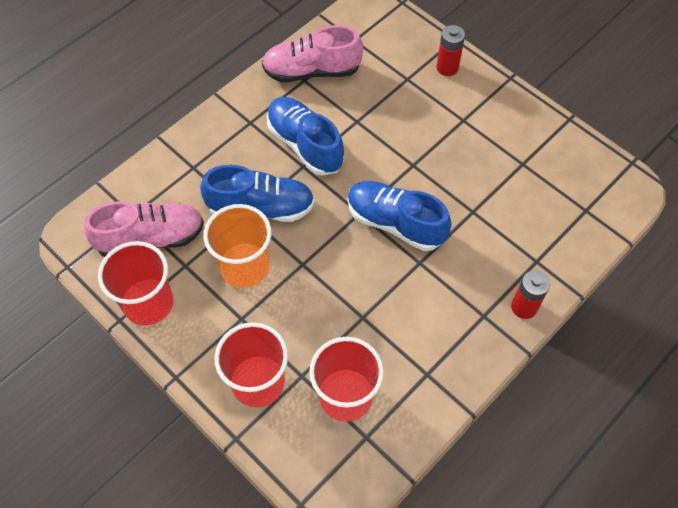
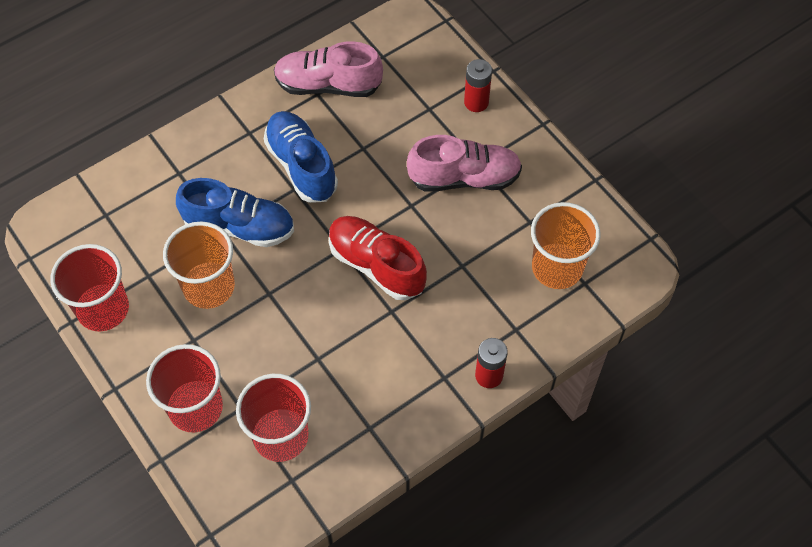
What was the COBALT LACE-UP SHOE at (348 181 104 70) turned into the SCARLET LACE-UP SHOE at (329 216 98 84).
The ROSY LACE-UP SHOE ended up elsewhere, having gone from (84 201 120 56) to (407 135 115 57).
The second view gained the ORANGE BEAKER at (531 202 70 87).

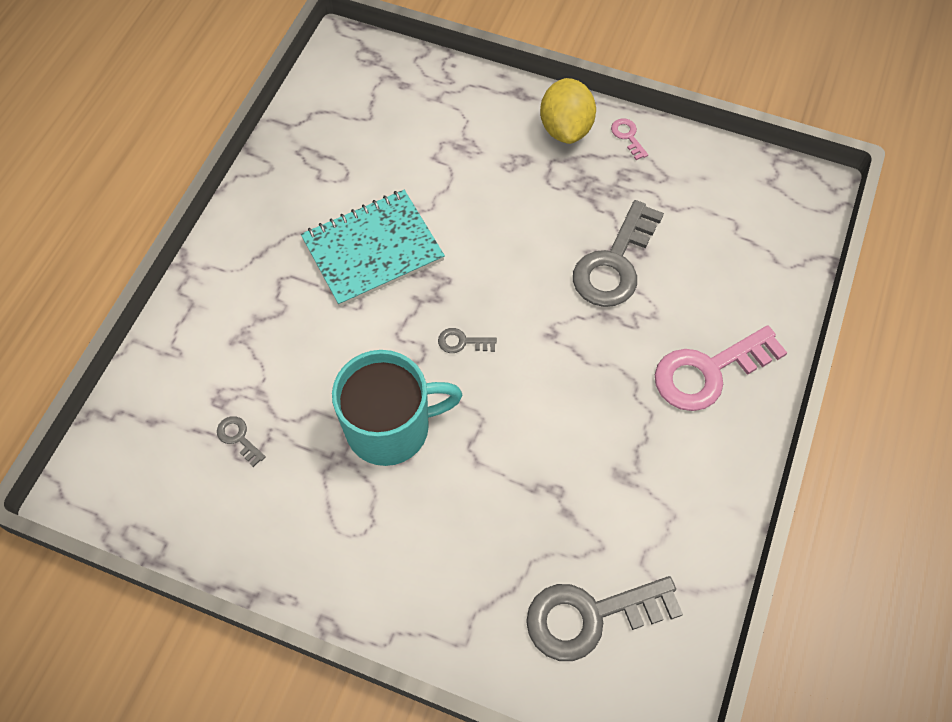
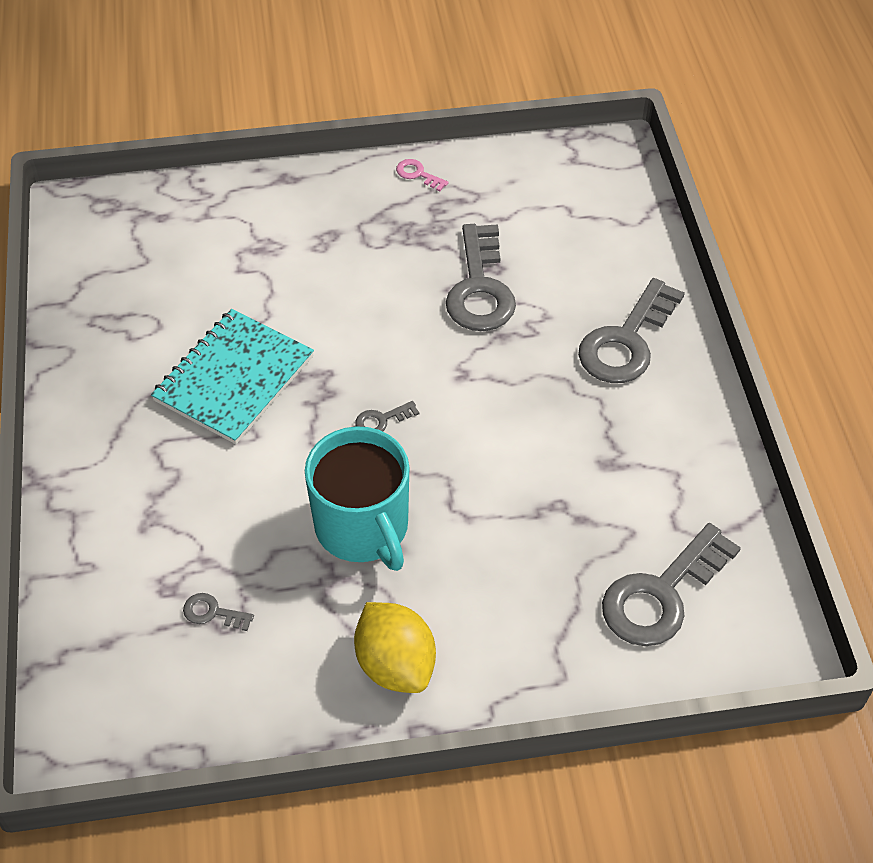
The AQUA TEA MUG at (332 350 130 116) ended up facing another way, 105 degrees clockwise from before.
The YELLOW CITRUS FRUIT ended up elsewhere, having gone from (540 78 56 66) to (354 602 82 91).
What was the ROSY KEY at (655 325 132 86) turned into the GRAY KEY at (578 278 107 105).

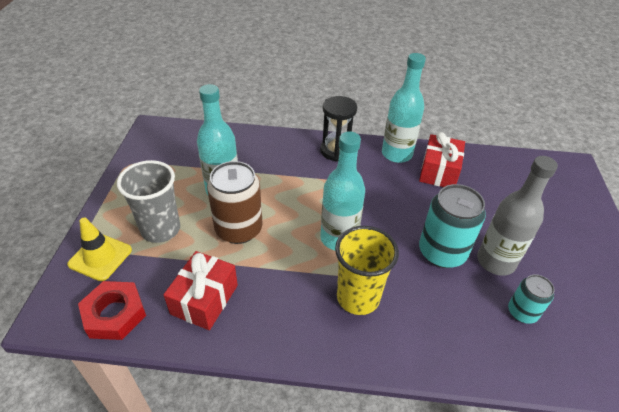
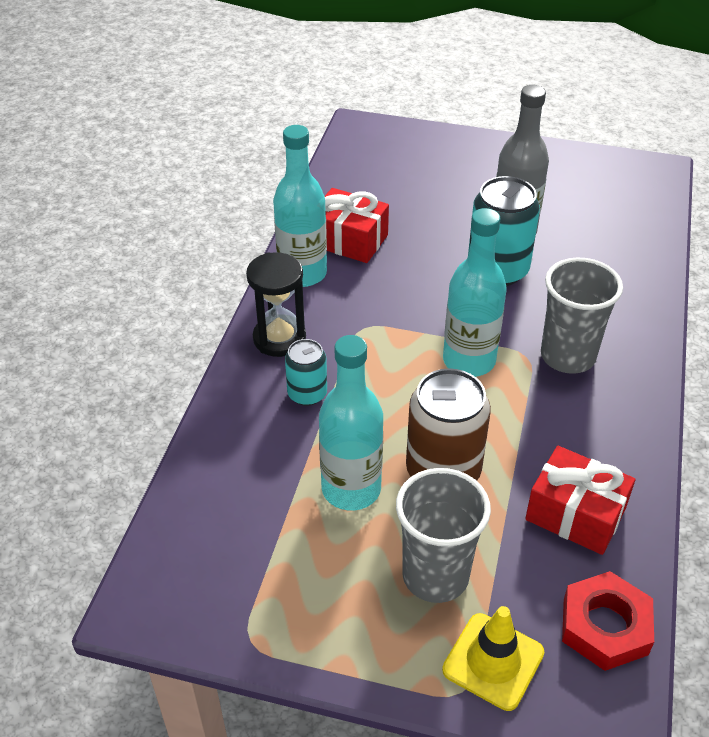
The AQUA SODA CAN ended up elsewhere, having gone from (508 274 46 50) to (285 339 42 67).
What was the YELLOW BEAKER at (335 226 64 89) turned into the GRAY BEAKER at (541 258 82 116).

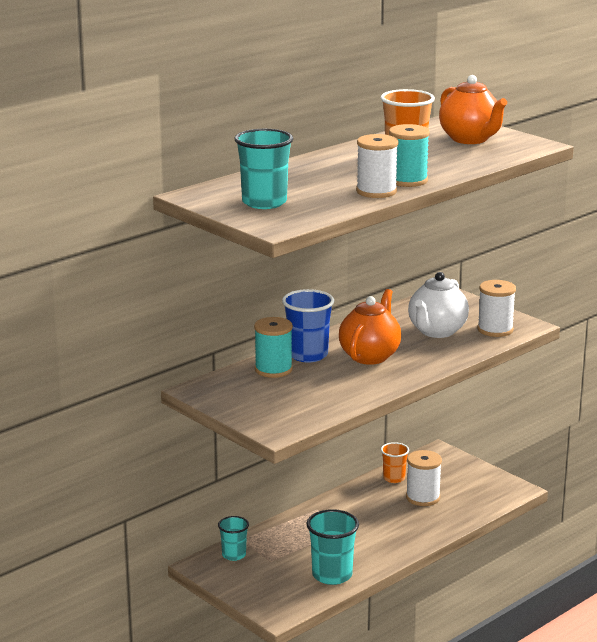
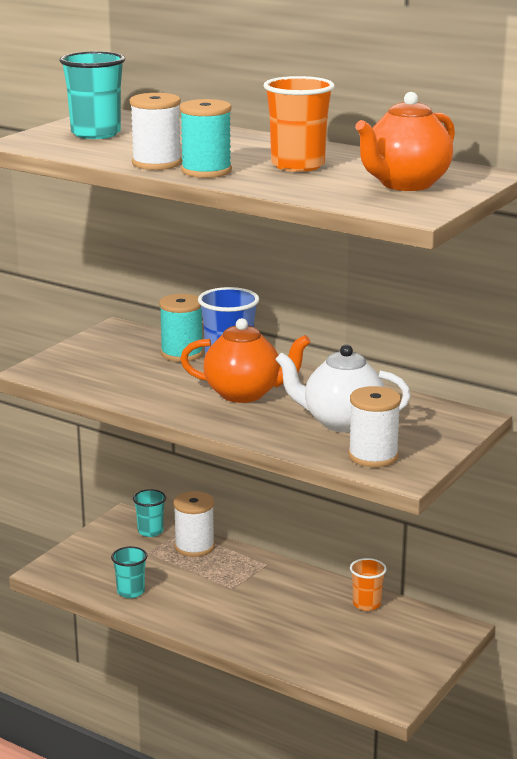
The size of the AQUA BEAKER at (306 509 53 76) changed by a factor of 0.61.
The PURE WHITE SPOOL ended up elsewhere, having gone from (406 450 36 56) to (173 491 42 66).

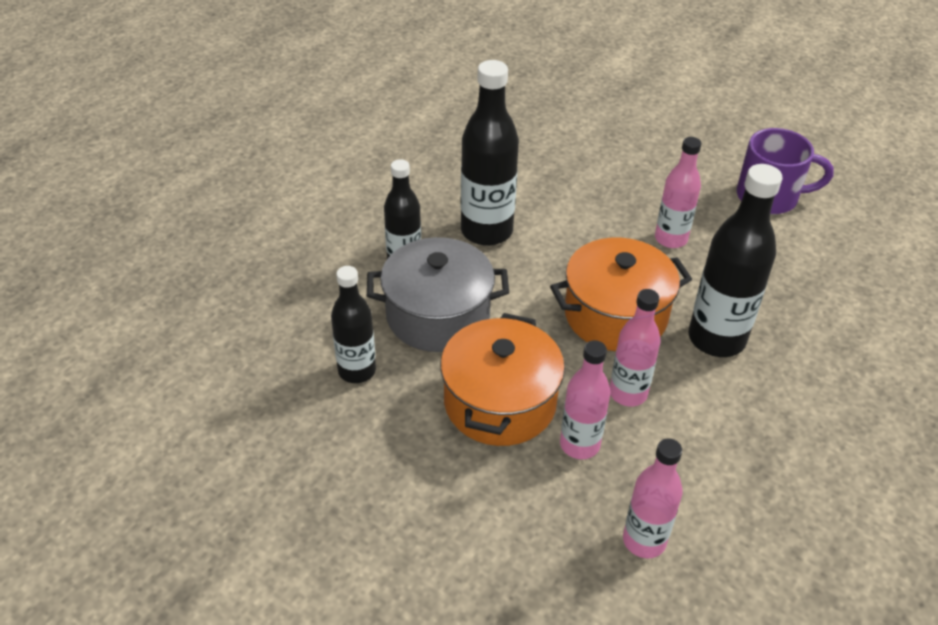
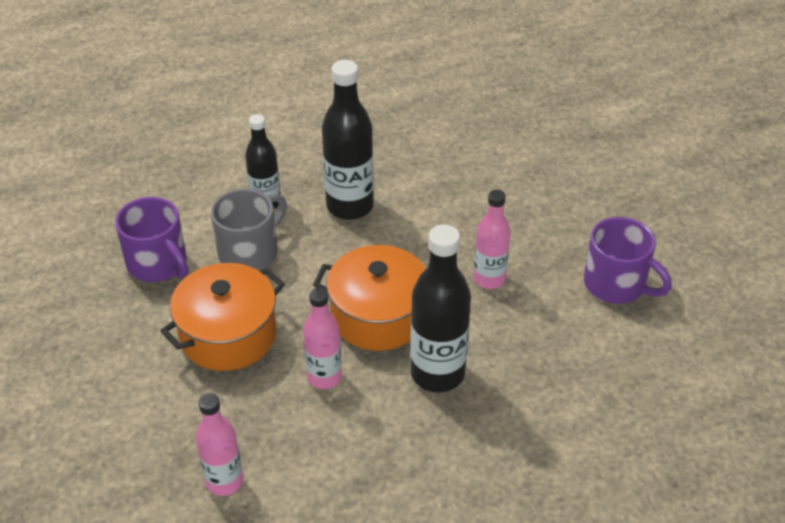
Where the BLACK BOTTLE stood at (331 266 45 117), the ROYAL PURPLE TEA MUG came to stand at (115 197 73 85).
Where the GRAY COOKING POT stood at (367 237 142 115), the GRAY TEA MUG came to stand at (211 189 76 82).
The second view lost the ROSY BOTTLE at (560 340 50 119).

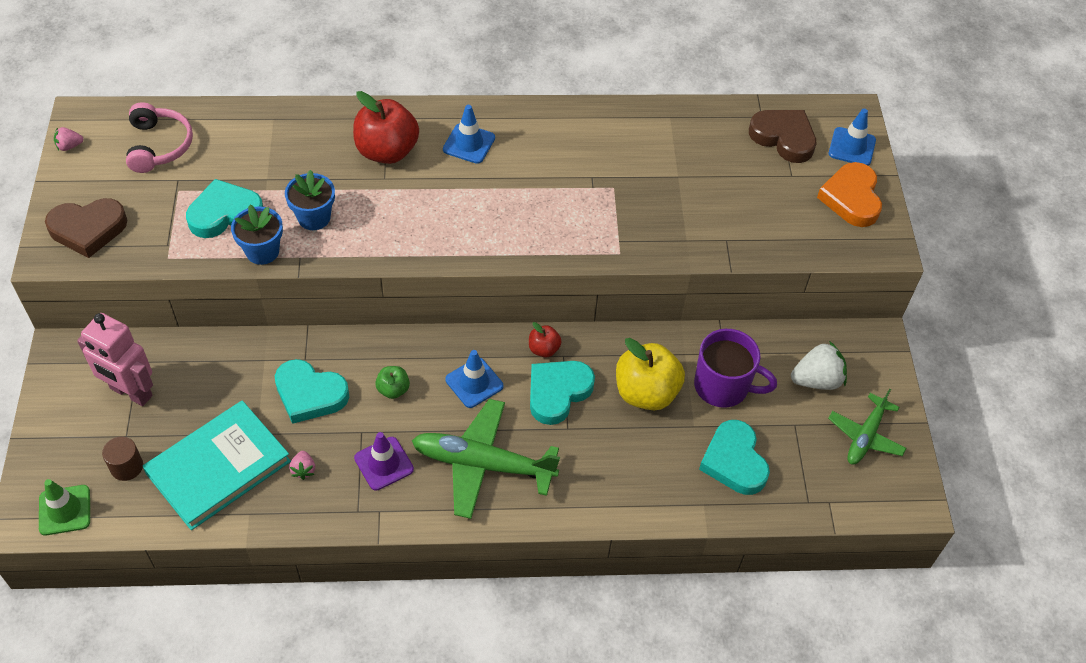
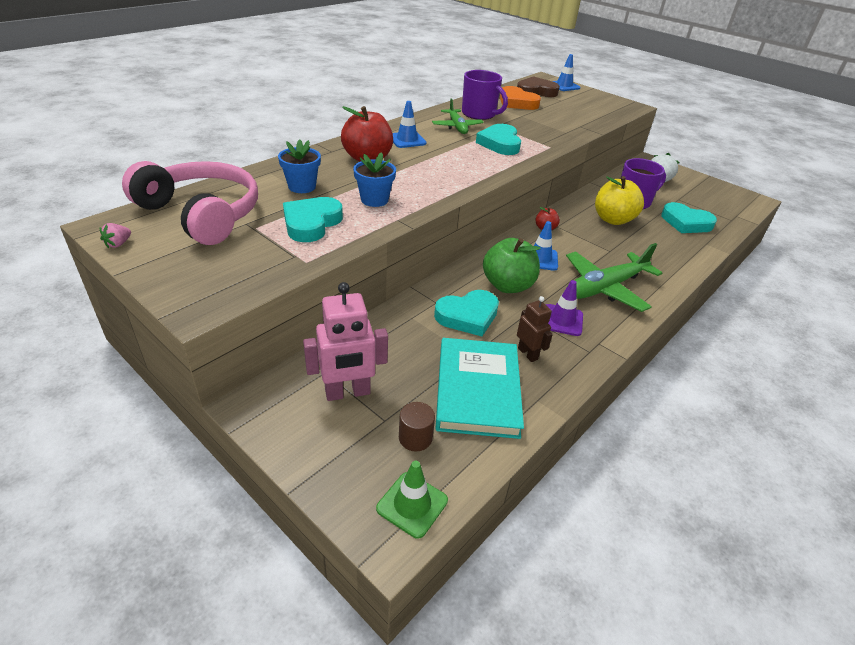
The size of the ROSY HEADSET at (126 102 67 71) changed by a factor of 1.71.
The COBALT POTTED PLANT ended up elsewhere, having gone from (231 205 52 60) to (278 139 43 54).
The GREEN AEROPLANE ended up elsewhere, having gone from (828 388 78 77) to (432 98 52 36).
The second view gained the ROYAL PURPLE TEA MUG at (462 70 46 50).
The AQUA HEART SHAPE ended up elsewhere, having gone from (530 361 65 64) to (476 124 45 31).
The size of the GREEN APPLE at (375 366 35 33) changed by a factor of 2.03.
The ORANGE HEART SHAPE ended up elsewhere, having gone from (817 162 65 65) to (500 86 41 24).
Where the ROSY BERRY stood at (289 451 26 29), the BROWN ROBOT FIGURE came to stand at (517 296 36 66).
The second view lost the BROWN HEART SHAPE at (45 198 83 60).

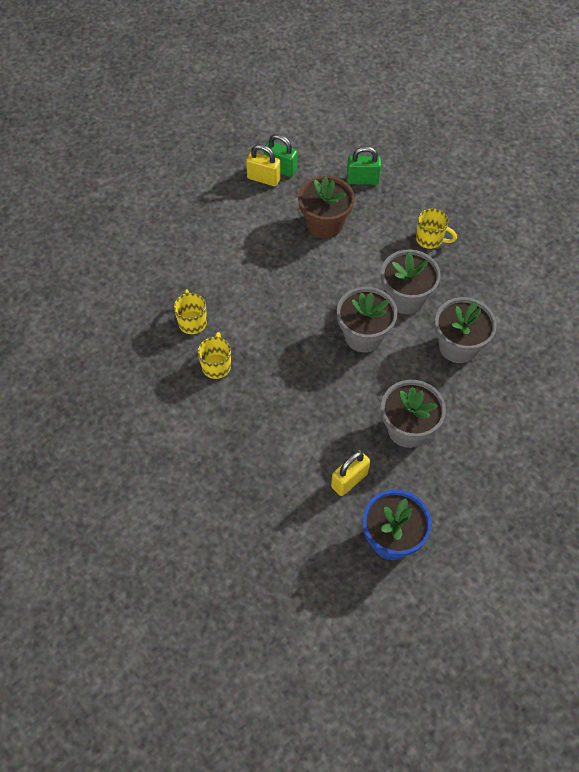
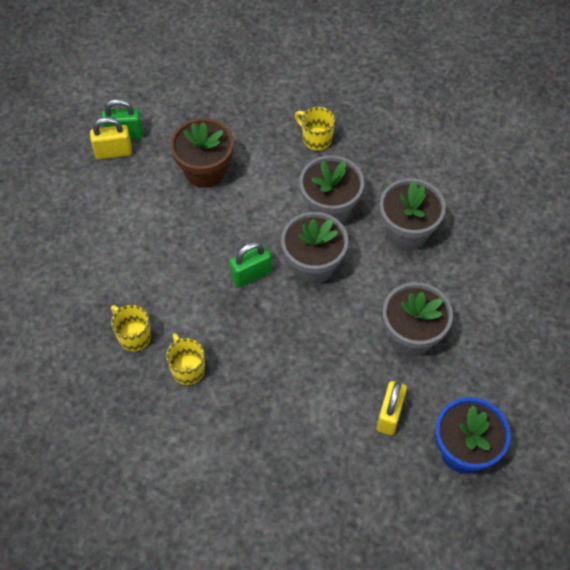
The GREEN LOCK ended up elsewhere, having gone from (347 146 34 39) to (229 242 43 46).
The YELLOW TEA MUG at (416 208 41 41) ended up facing another way, 135 degrees counterclockwise from before.

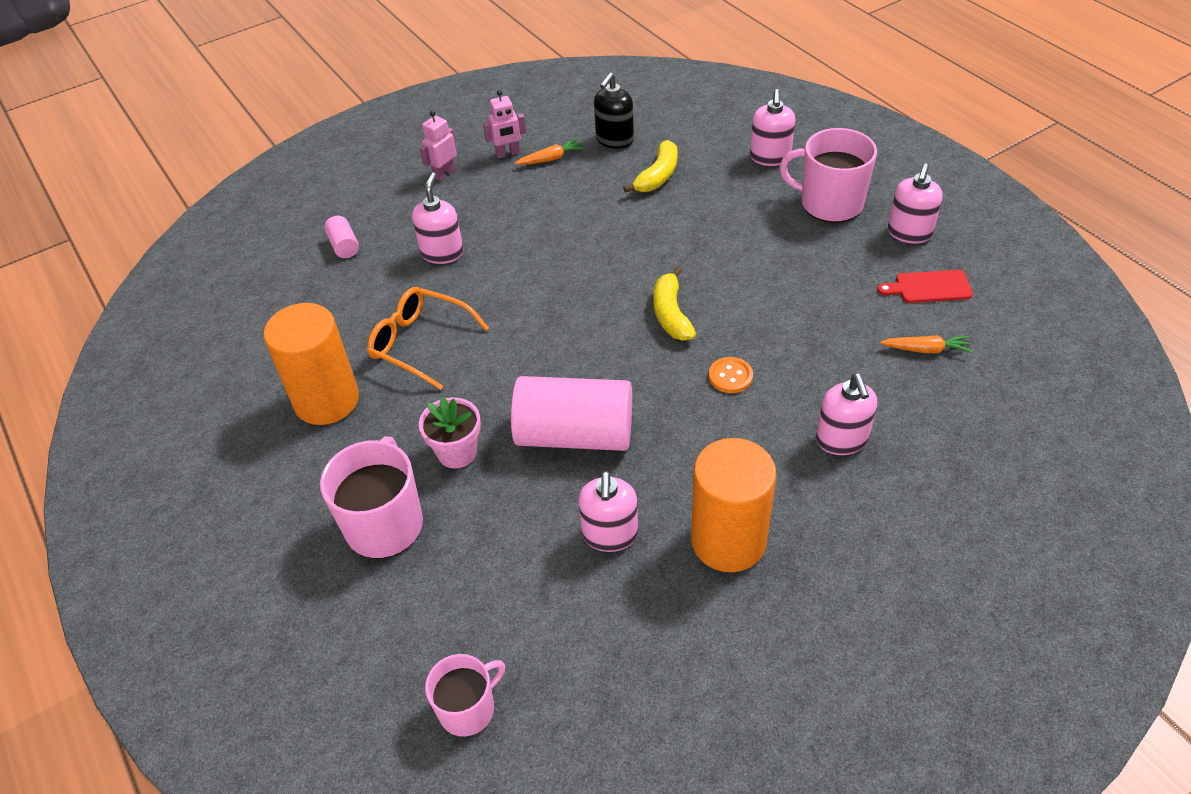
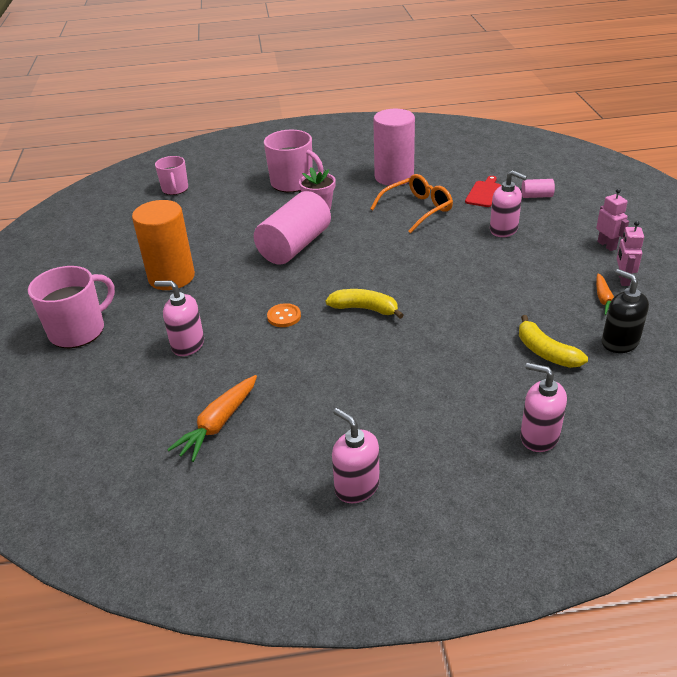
The ROSY TEA MUG ended up elsewhere, having gone from (779 128 98 95) to (28 266 87 82).
The size of the ORANGE ROOT VEGETABLE at (880 335 92 18) changed by a factor of 1.56.
What was the ORANGE CYLINDER SHAPE at (264 303 95 122) turned into the ROSY CYLINDER SHAPE at (373 109 42 77).
The SCARLET CHOPPING BOARD ended up elsewhere, having gone from (877 270 96 33) to (465 176 36 31).
The second view lost the ROSY SOAP PUMP at (578 471 60 81).

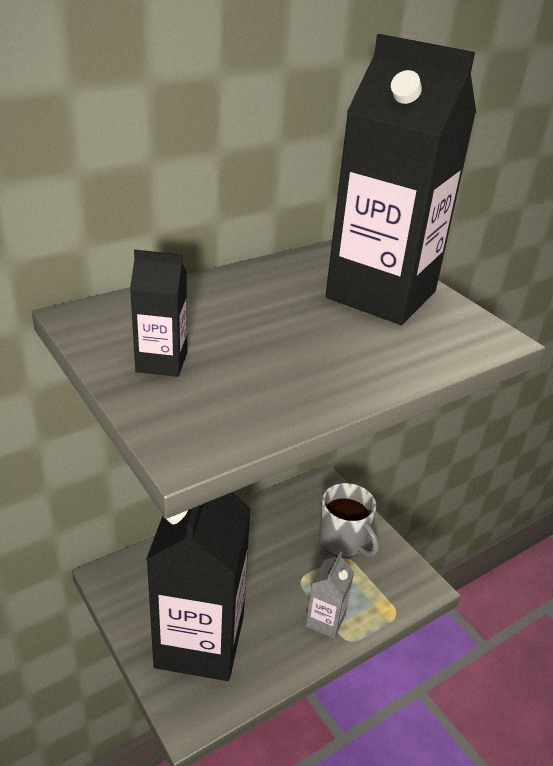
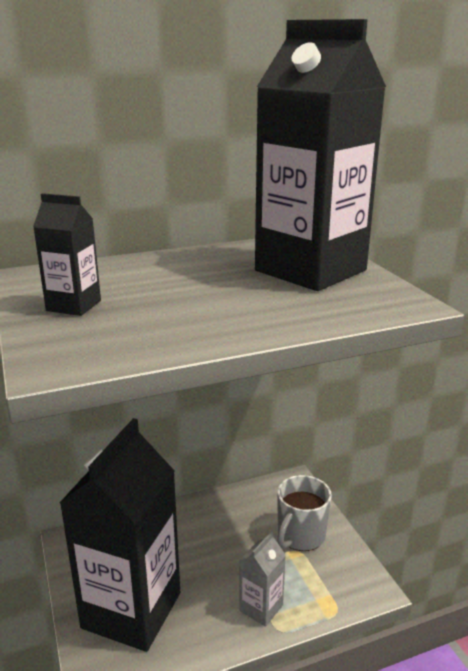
The GRAY TEA MUG at (319 483 60 75) ended up facing another way, 60 degrees clockwise from before.

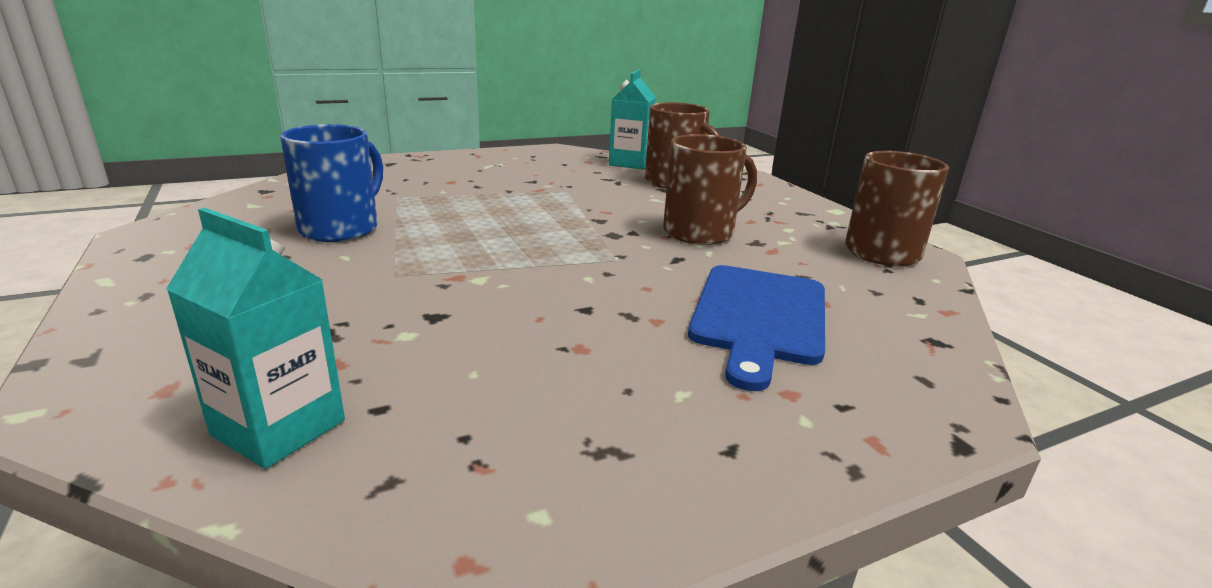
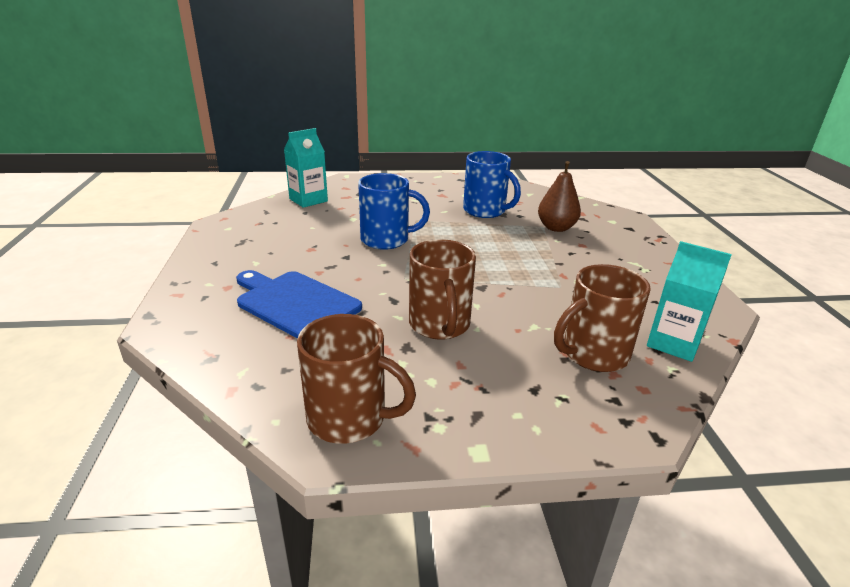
The second view gained the COBALT TEA MUG at (358 173 72 77).
The second view gained the BROWN PEAR at (538 161 43 71).

